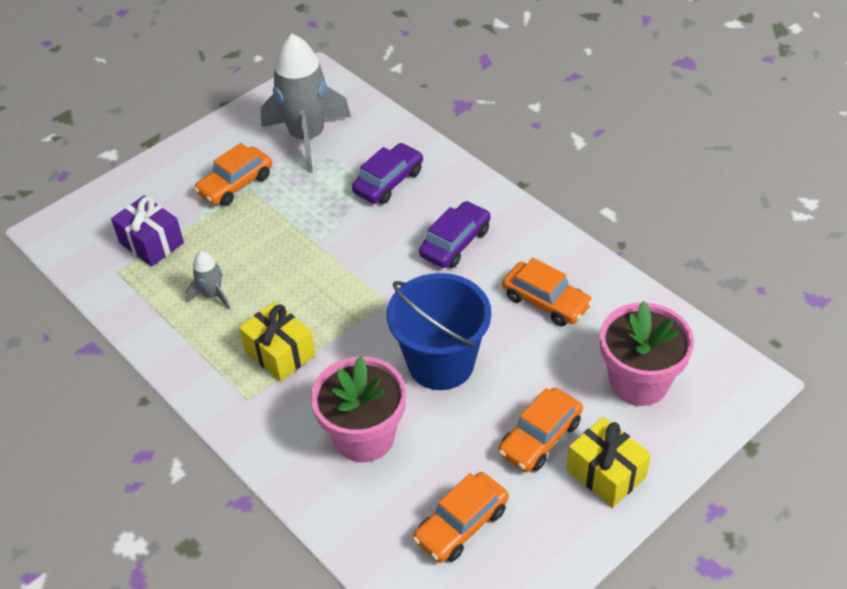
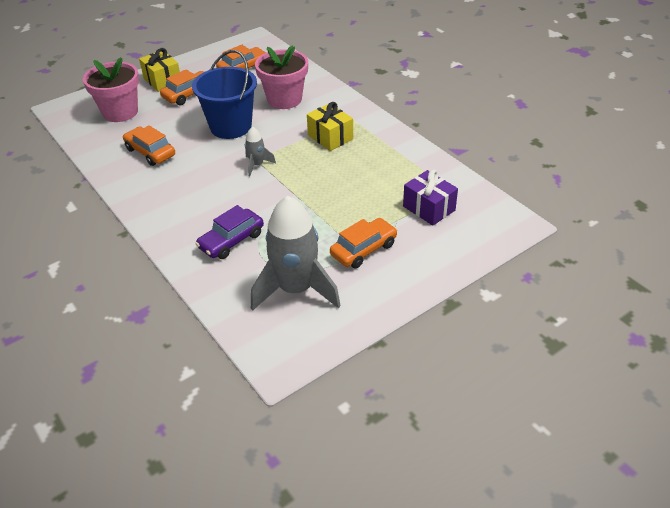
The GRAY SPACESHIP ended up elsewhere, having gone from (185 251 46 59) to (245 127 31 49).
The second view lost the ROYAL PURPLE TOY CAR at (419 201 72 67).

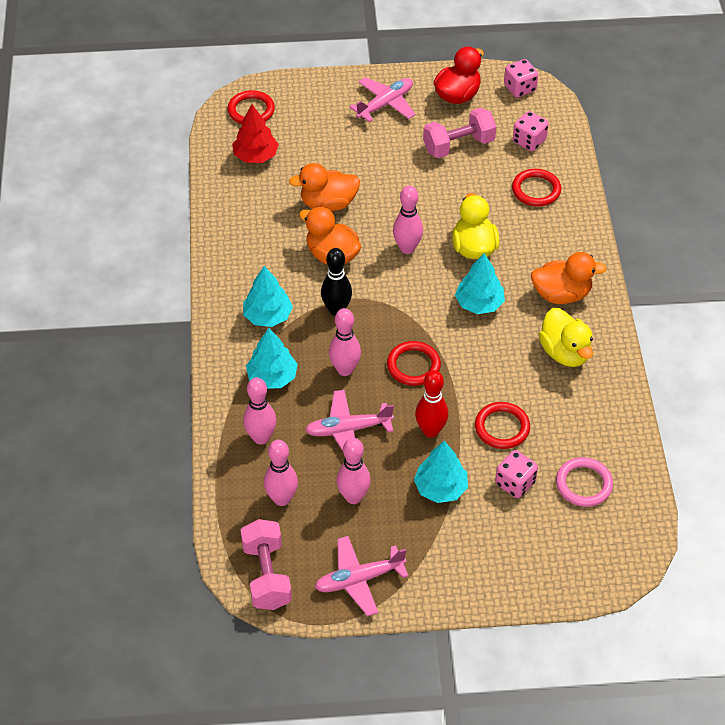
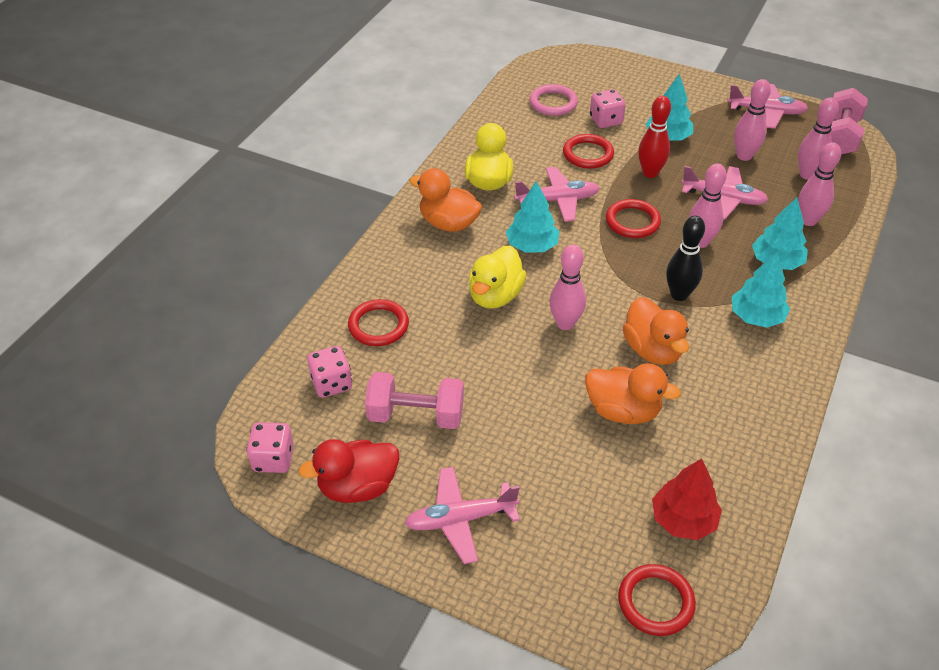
The second view gained the ROSY AEROPLANE at (514 167 86 55).

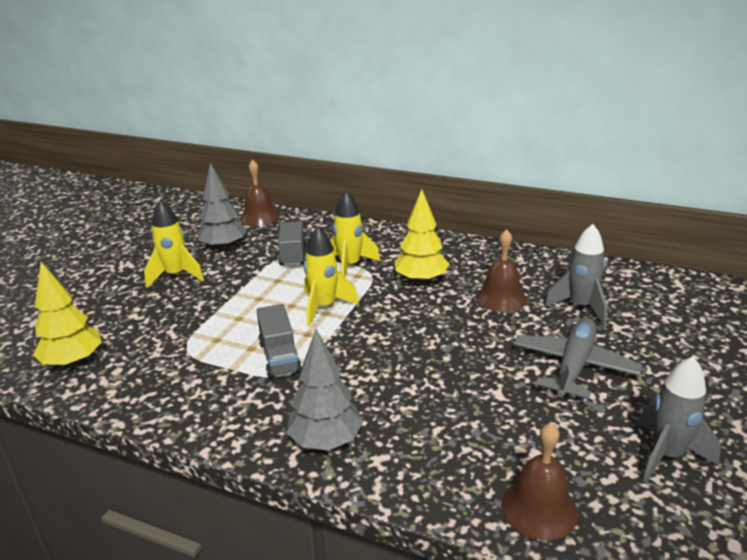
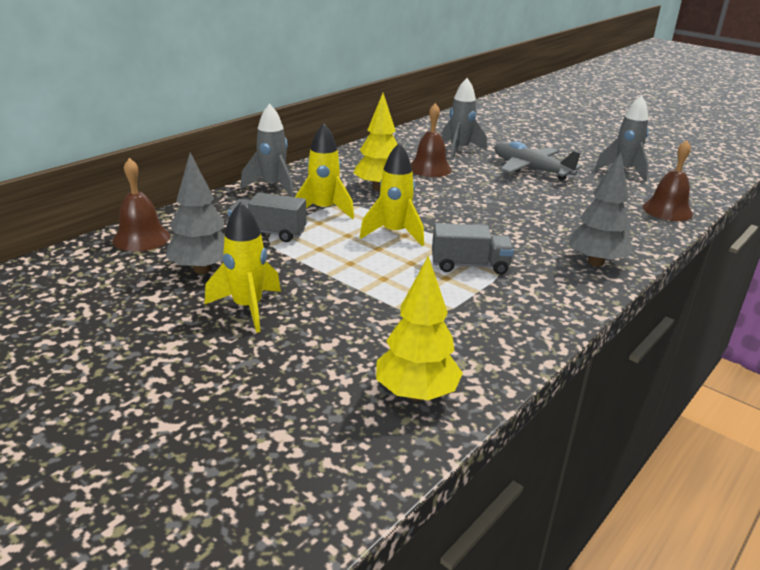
The second view gained the GRAY SPACESHIP at (240 104 54 93).

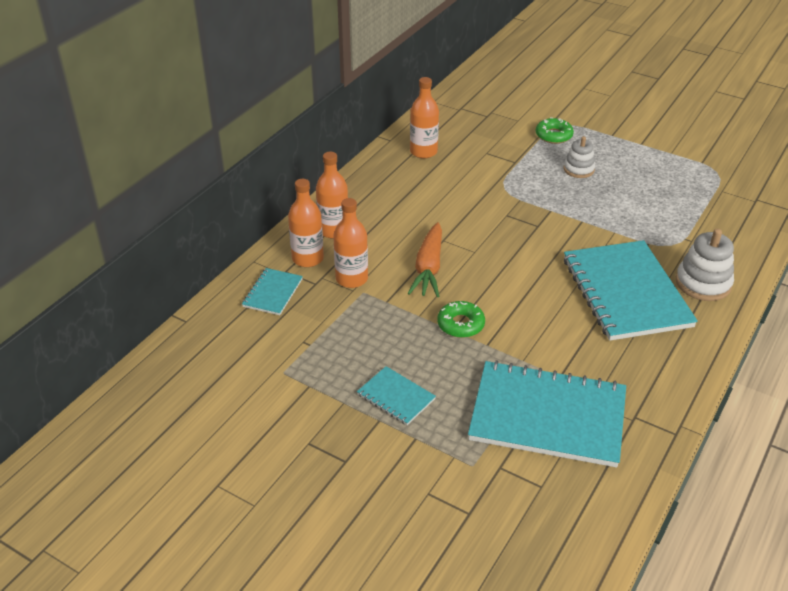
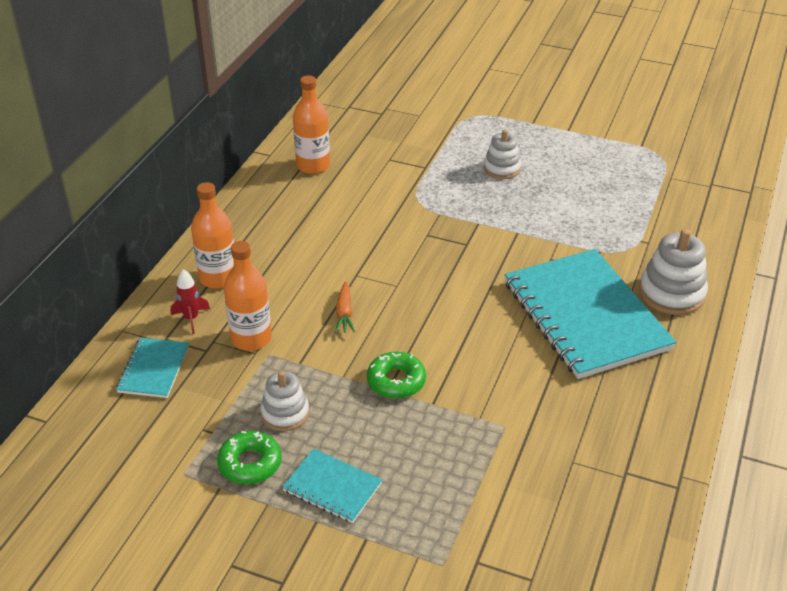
Where the ORANGE BOTTLE stood at (288 179 36 88), the SCARLET SPACESHIP came to stand at (171 269 39 65).
The GREEN DONUT ended up elsewhere, having gone from (536 117 38 27) to (217 431 65 53).
The second view gained the PURE WHITE STACKING RINGS at (261 371 48 60).
The size of the ORANGE ROOT VEGETABLE at (408 222 34 75) changed by a factor of 0.53.
The second view lost the AQUA NOTEBOOK at (468 360 158 107).

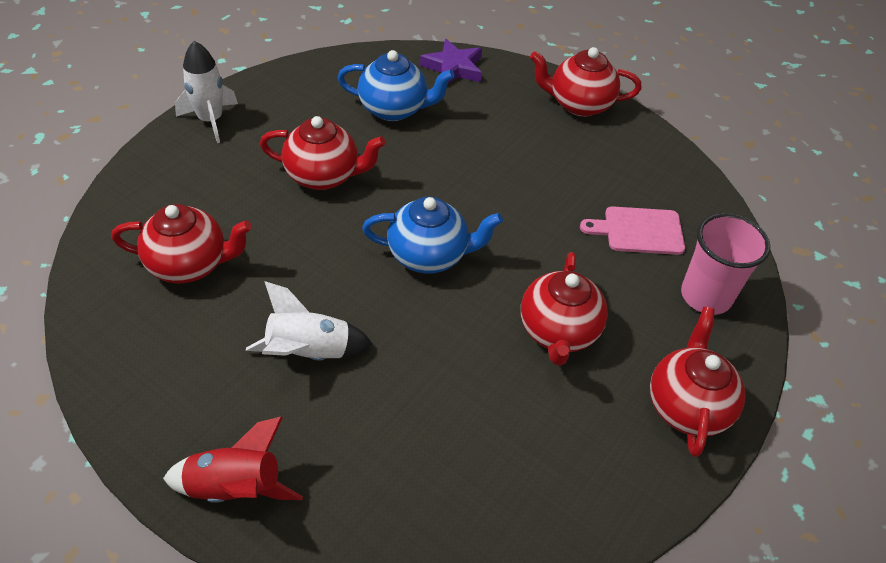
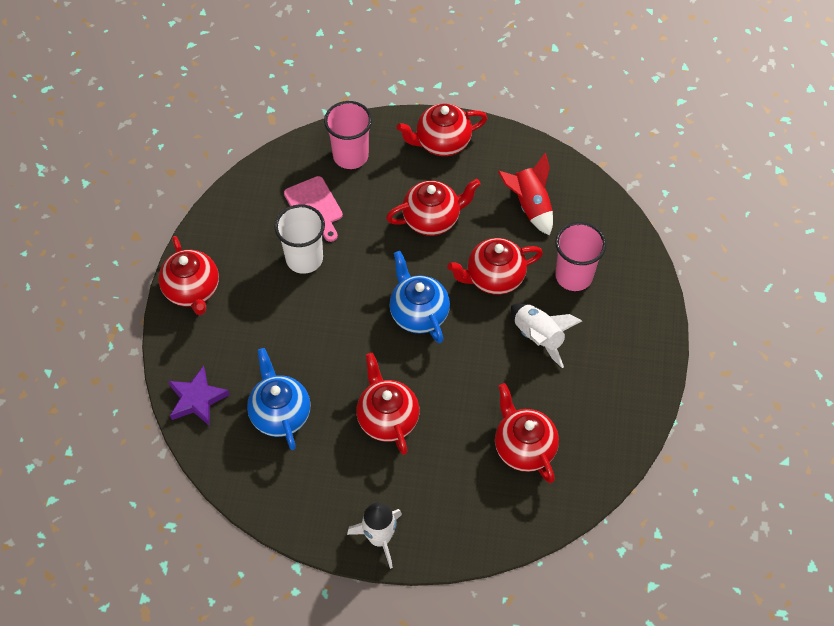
The second view gained the PURE WHITE BEAKER at (274 204 51 70).
The second view gained the SCARLET CHINA TEAPOT at (447 238 96 57).
The SCARLET SPACESHIP ended up elsewhere, having gone from (163 417 140 86) to (498 153 55 83).
The second view gained the ROSY BEAKER at (555 222 51 69).

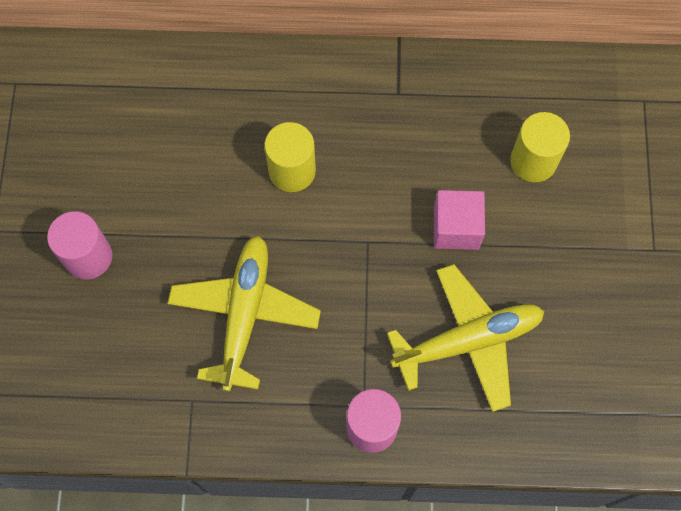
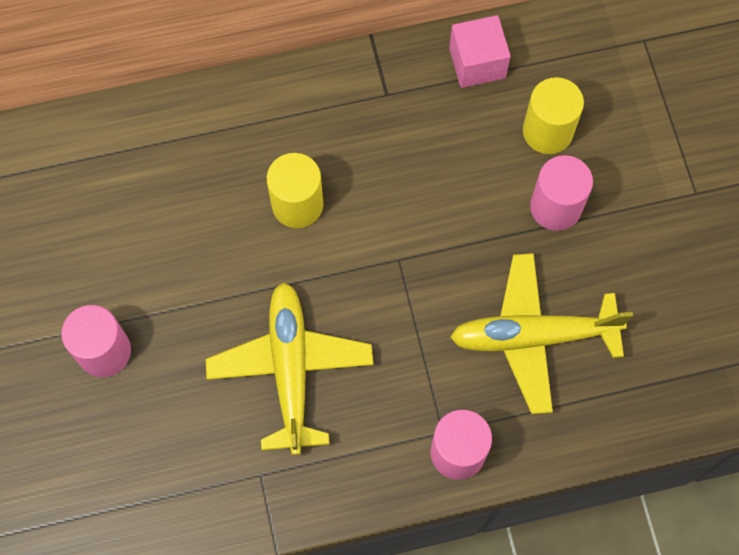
The ROSY CUBE ended up elsewhere, having gone from (434 190 51 60) to (449 15 62 73).
The YELLOW AEROPLANE at (387 264 158 148) ended up facing another way, 150 degrees counterclockwise from before.
The second view gained the ROSY CYLINDER SHAPE at (530 155 63 76).

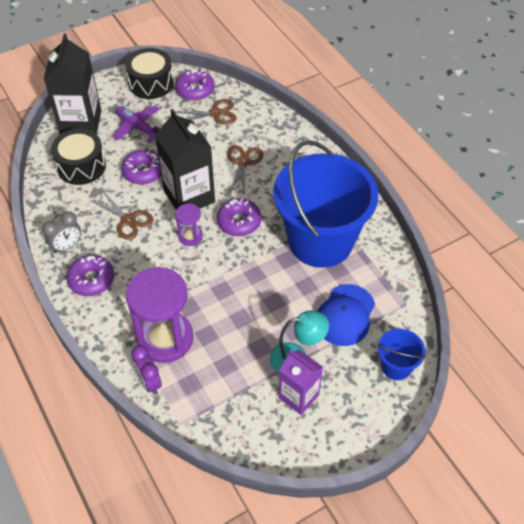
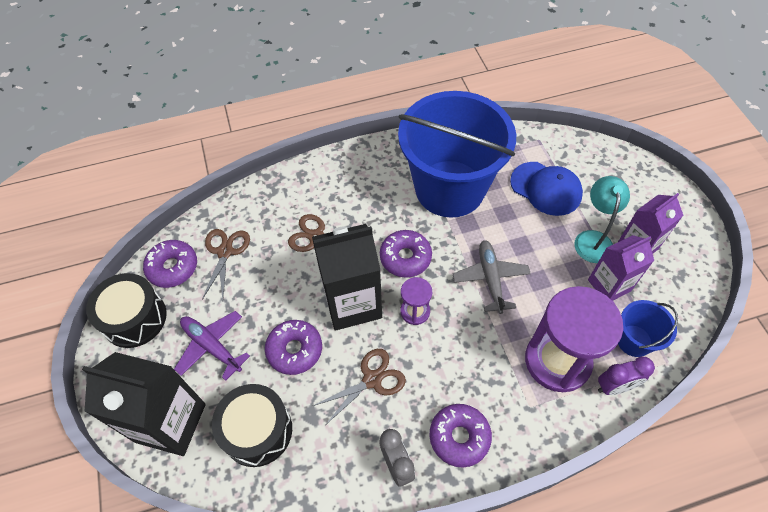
The ROYAL PURPLE AEROPLANE at (112 106 48 37) ended up facing another way, 75 degrees clockwise from before.
The second view gained the GRAY AEROPLANE at (453 240 78 74).
The second view gained the ROYAL PURPLE MILK CARTON at (588 235 66 66).
The COBALT BUCKET ended up elsewhere, having gone from (377 329 49 51) to (618 300 60 57).

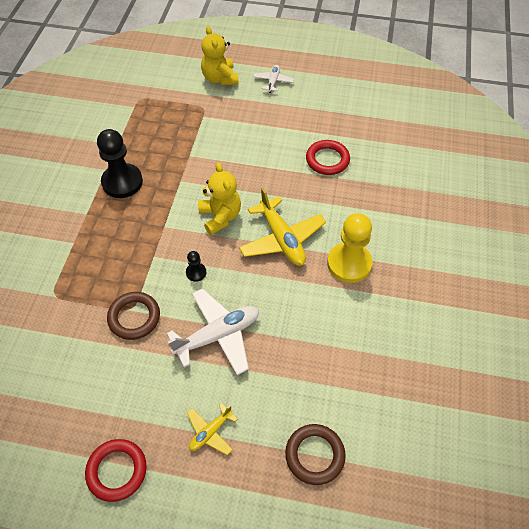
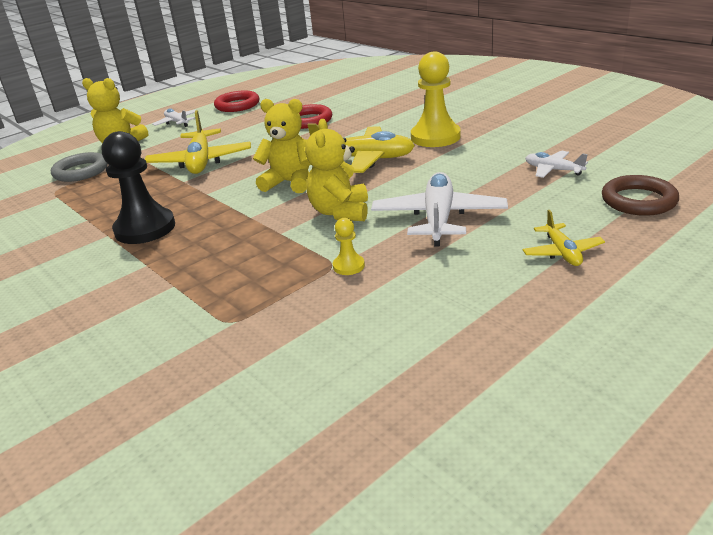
The second view gained the GRAY HOOP at (51 152 57 30).
The second view gained the YELLOW AEROPLANE at (145 110 106 64).
The SCARLET HOOP ended up elsewhere, having gone from (85 439 62 63) to (214 90 45 22).
Where the BLACK PAWN stood at (186 251 21 31), the YELLOW STUFFED BEAR came to stand at (305 119 63 102).
Where the BROWN HOOP stood at (107 292 53 48), the YELLOW PAWN came to stand at (333 218 32 57).
The second view gained the PURE WHITE AEROPLANE at (525 151 63 27).

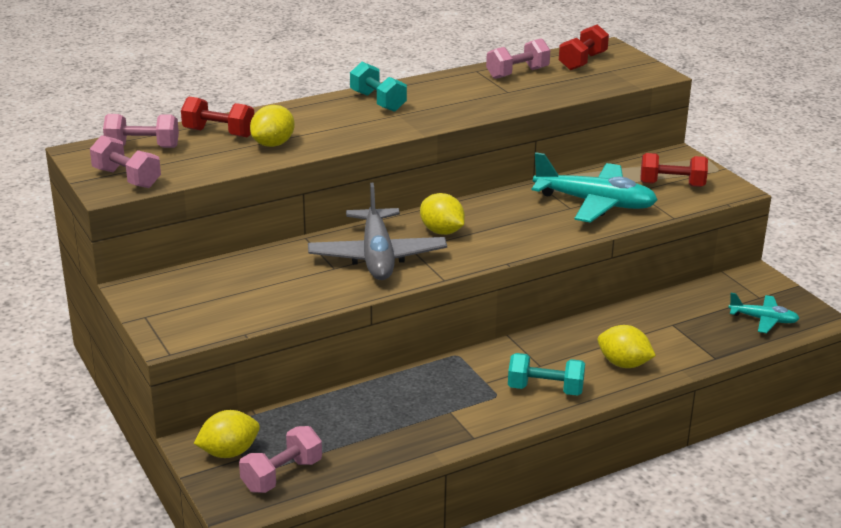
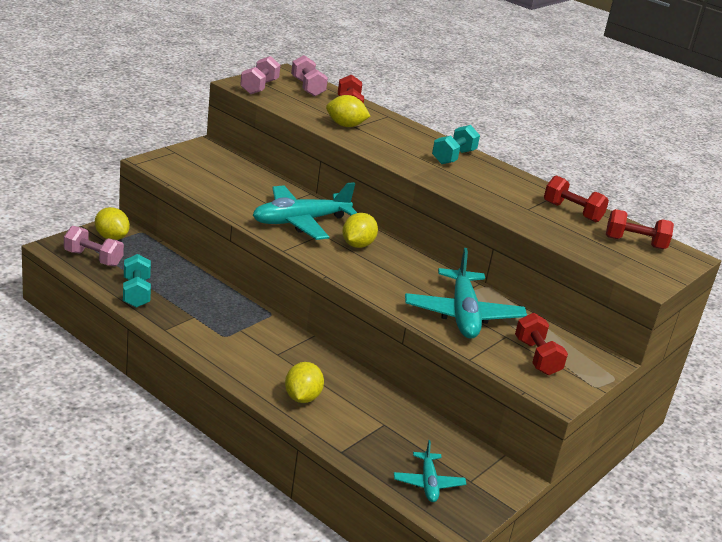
The AQUA FREE WEIGHT ended up elsewhere, having gone from (508 353 77 43) to (123 254 28 54).
What was the GRAY AEROPLANE at (308 183 139 97) turned into the AQUA AEROPLANE at (253 182 104 58).
What was the ROSY FREE WEIGHT at (486 38 64 41) turned into the SCARLET FREE WEIGHT at (544 175 65 47).

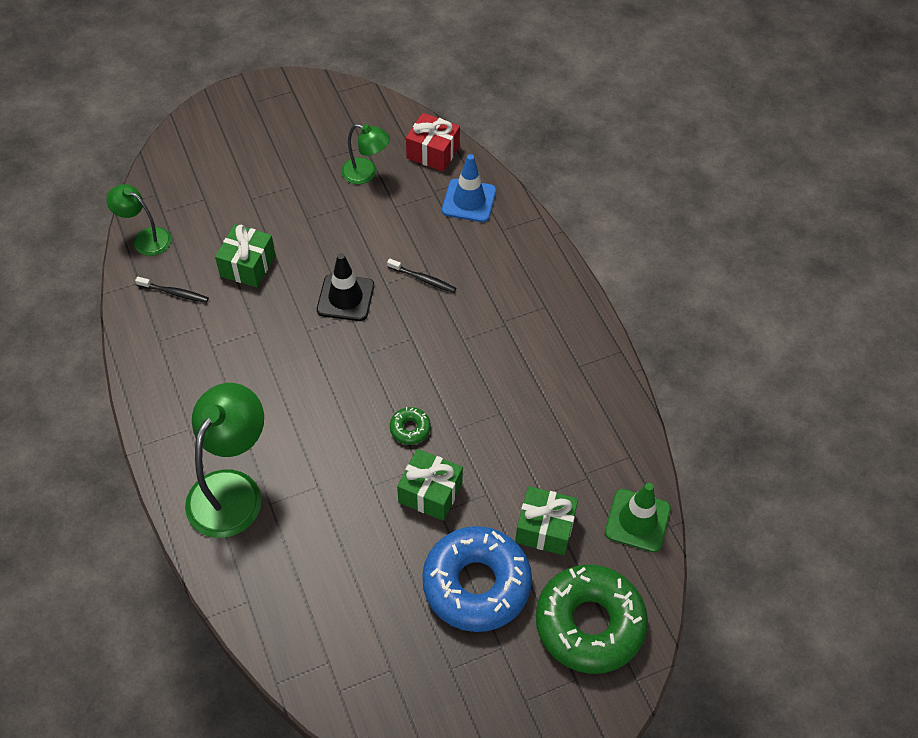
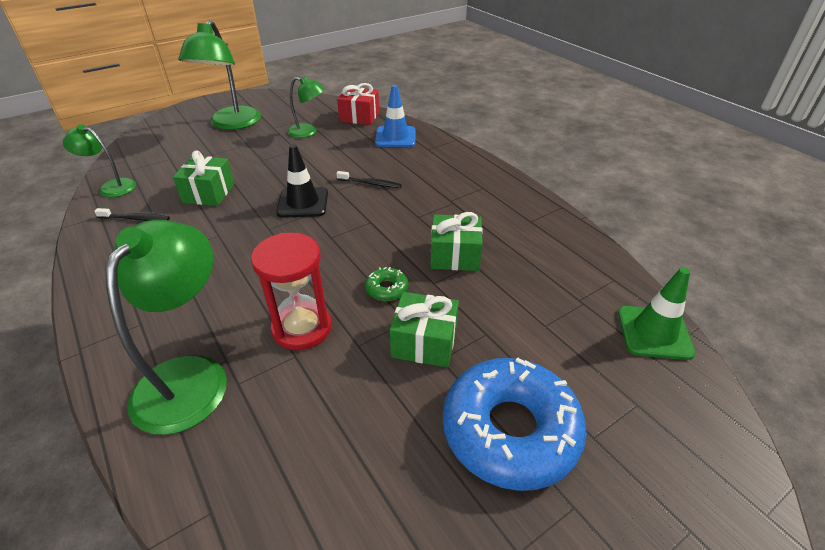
The second view gained the GREEN DESK LAMP at (178 20 83 110).
The second view gained the SCARLET HOURGLASS at (251 232 81 118).
The GREEN GIFT ended up elsewhere, having gone from (515 486 63 69) to (430 212 53 59).
The second view lost the GREEN DONUT at (536 565 112 109).

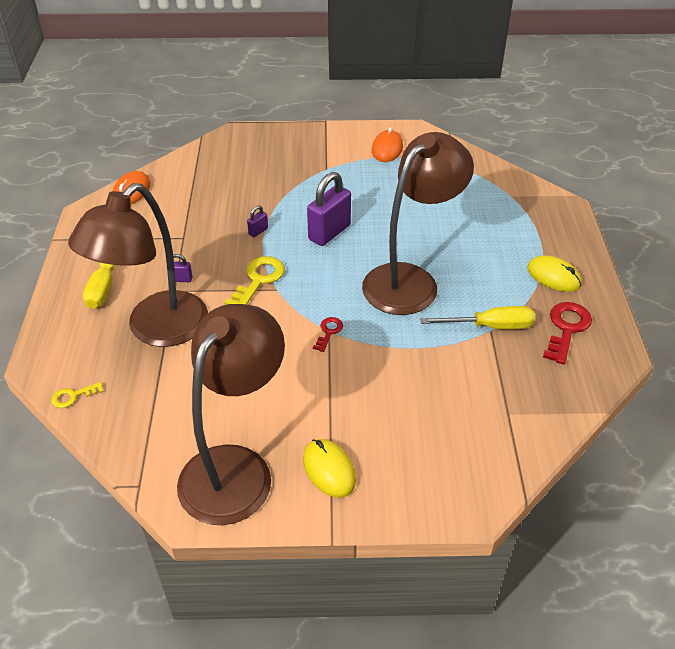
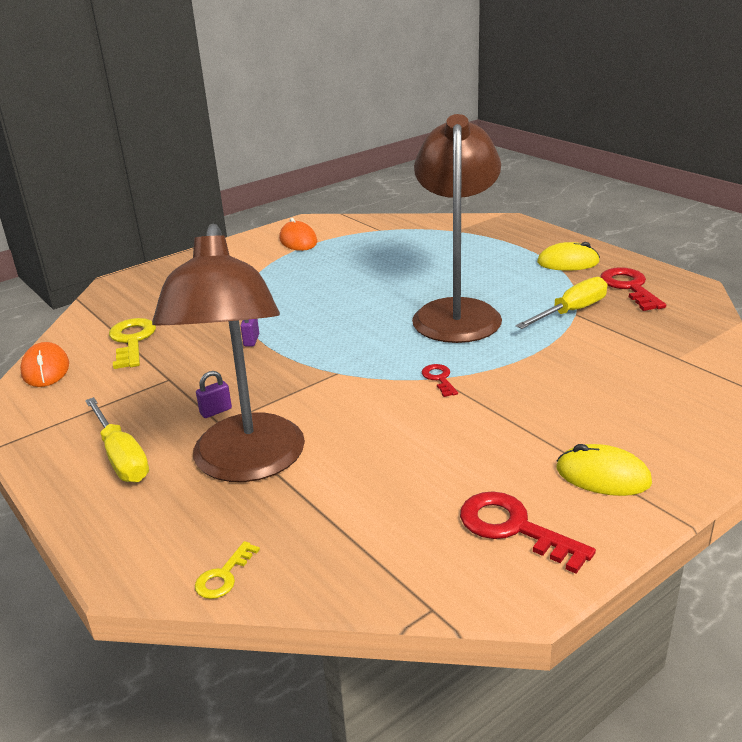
The YELLOW KEY ended up elsewhere, having gone from (224 256 61 49) to (109 318 47 51).
Where the BROWN DESK LAMP stood at (177 304 108 221), the SCARLET KEY came to stand at (460 491 136 83).
The second view lost the ROYAL PURPLE LOCK at (307 172 44 74).

